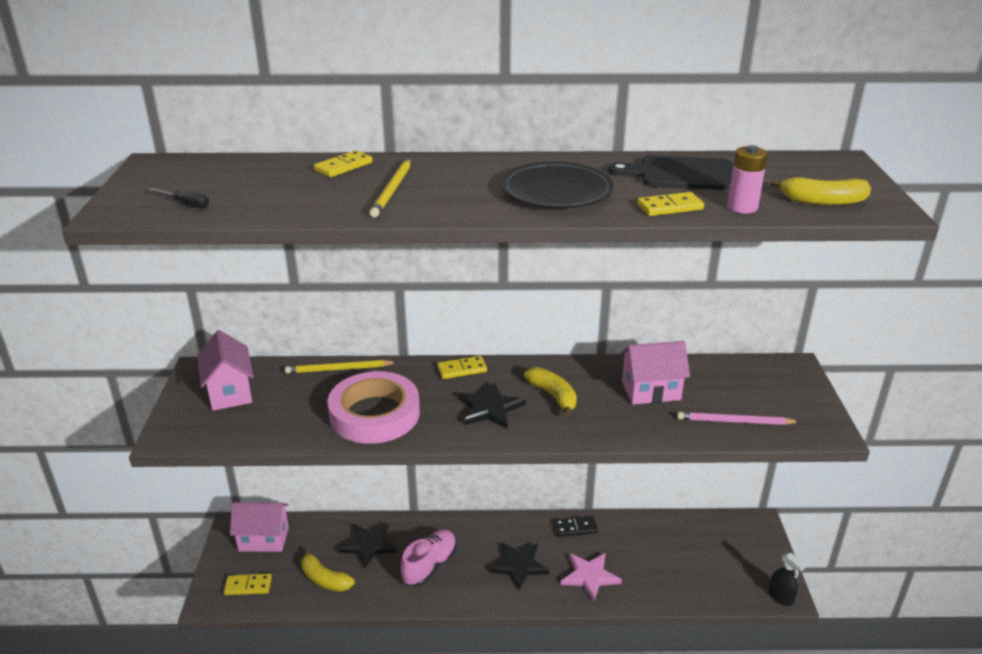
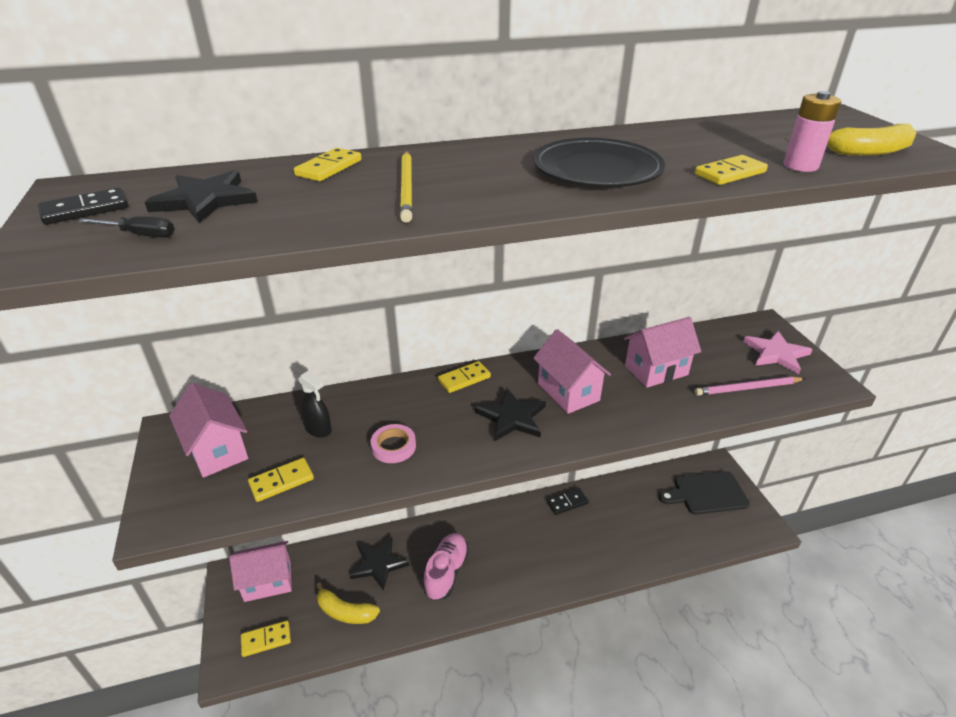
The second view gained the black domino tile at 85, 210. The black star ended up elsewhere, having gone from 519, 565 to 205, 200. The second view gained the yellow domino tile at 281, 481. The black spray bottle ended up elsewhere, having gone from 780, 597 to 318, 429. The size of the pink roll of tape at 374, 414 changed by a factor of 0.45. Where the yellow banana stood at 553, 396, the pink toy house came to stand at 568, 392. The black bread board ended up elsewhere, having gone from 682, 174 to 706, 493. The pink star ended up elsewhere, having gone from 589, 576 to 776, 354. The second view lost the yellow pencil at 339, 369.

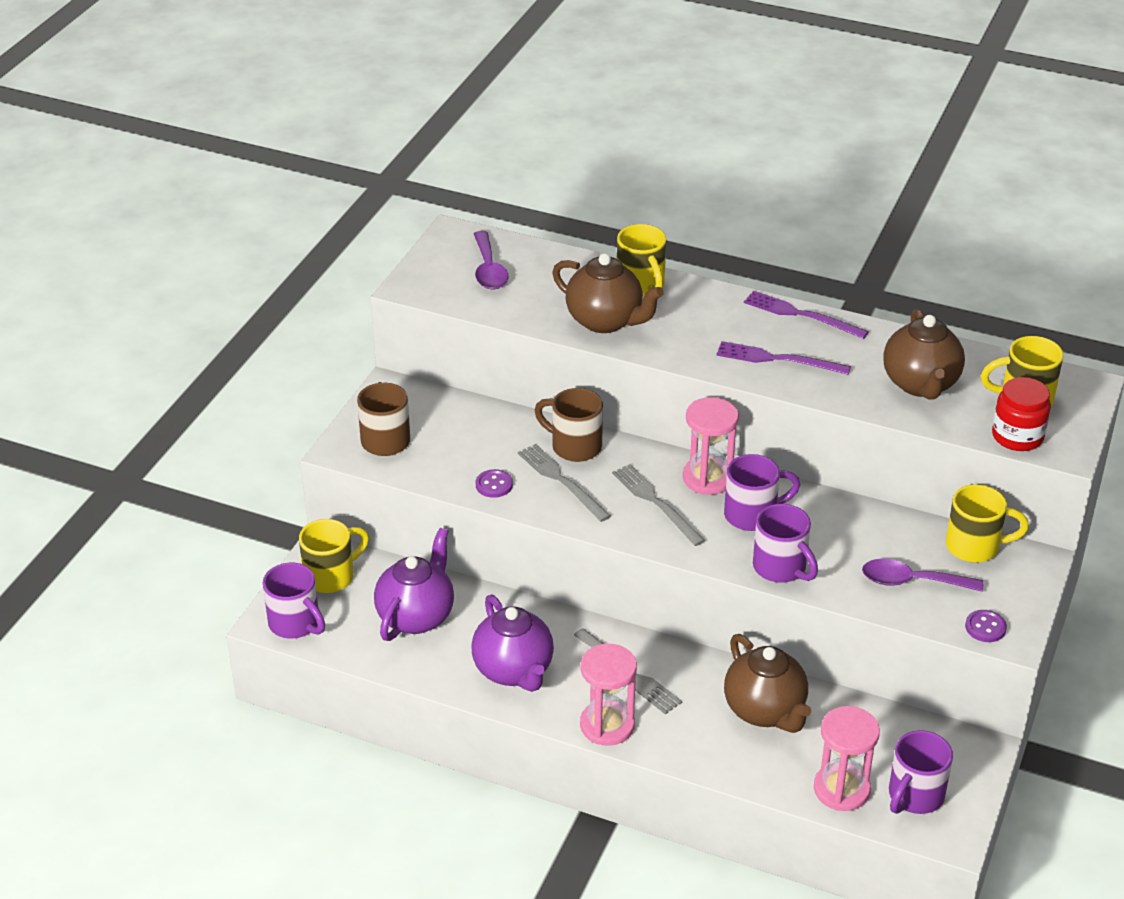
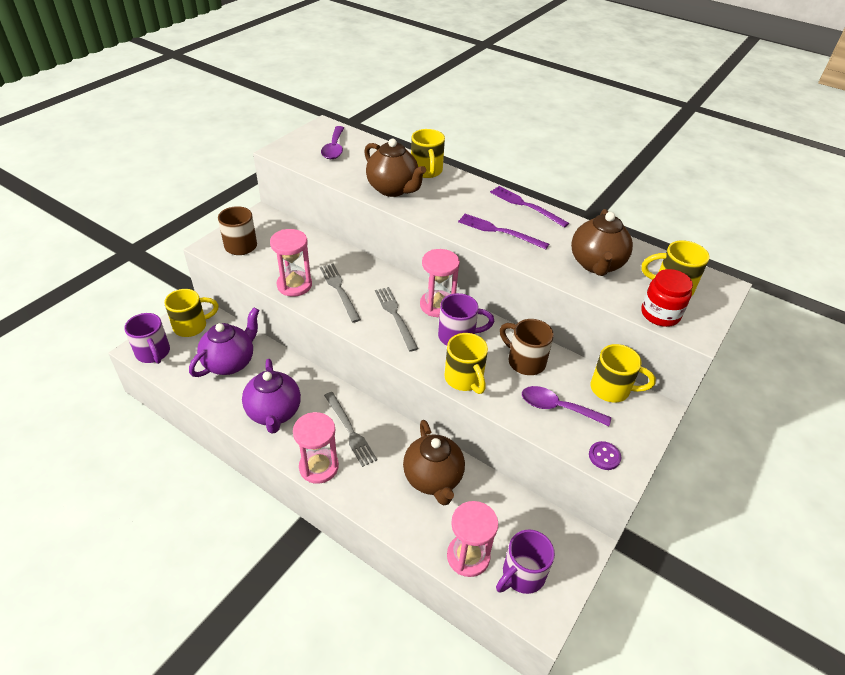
Where the royal purple button stood at 494, 485, the pink hourglass came to stand at 294, 285. What was the royal purple mug at 781, 568 turned into the yellow mug at 464, 379. The brown mug ended up elsewhere, having gone from 574, 446 to 525, 361.

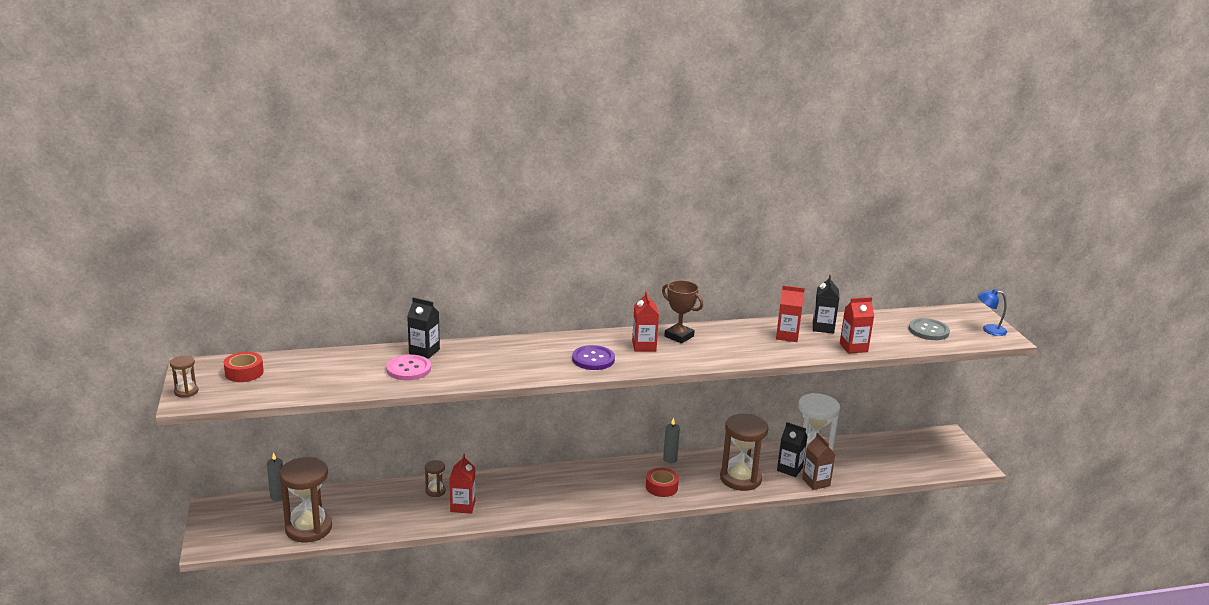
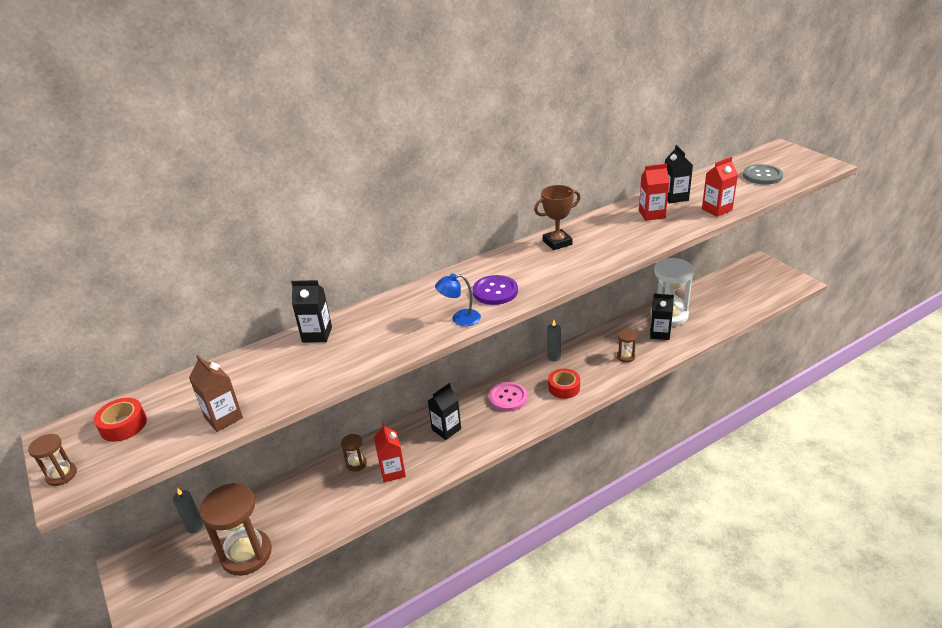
The brown milk carton ended up elsewhere, having gone from 816, 482 to 223, 418. The second view gained the black milk carton at 446, 429. The blue reading lamp ended up elsewhere, having gone from 989, 330 to 460, 319. The pink button ended up elsewhere, having gone from 408, 369 to 508, 398. The brown award cup at 679, 336 ended up facing another way, 45 degrees counterclockwise from before. The size of the brown hourglass at 740, 479 changed by a factor of 0.46. The second view lost the red milk carton at 644, 346.

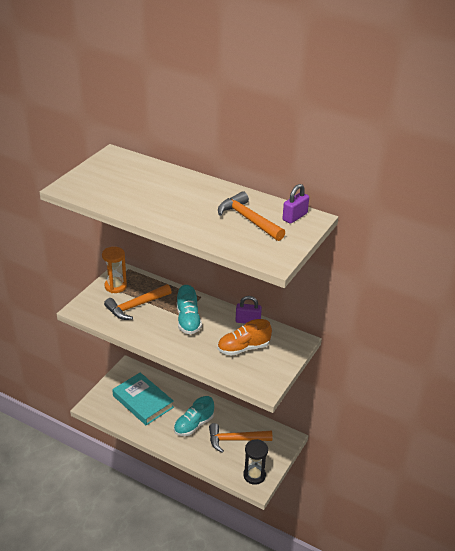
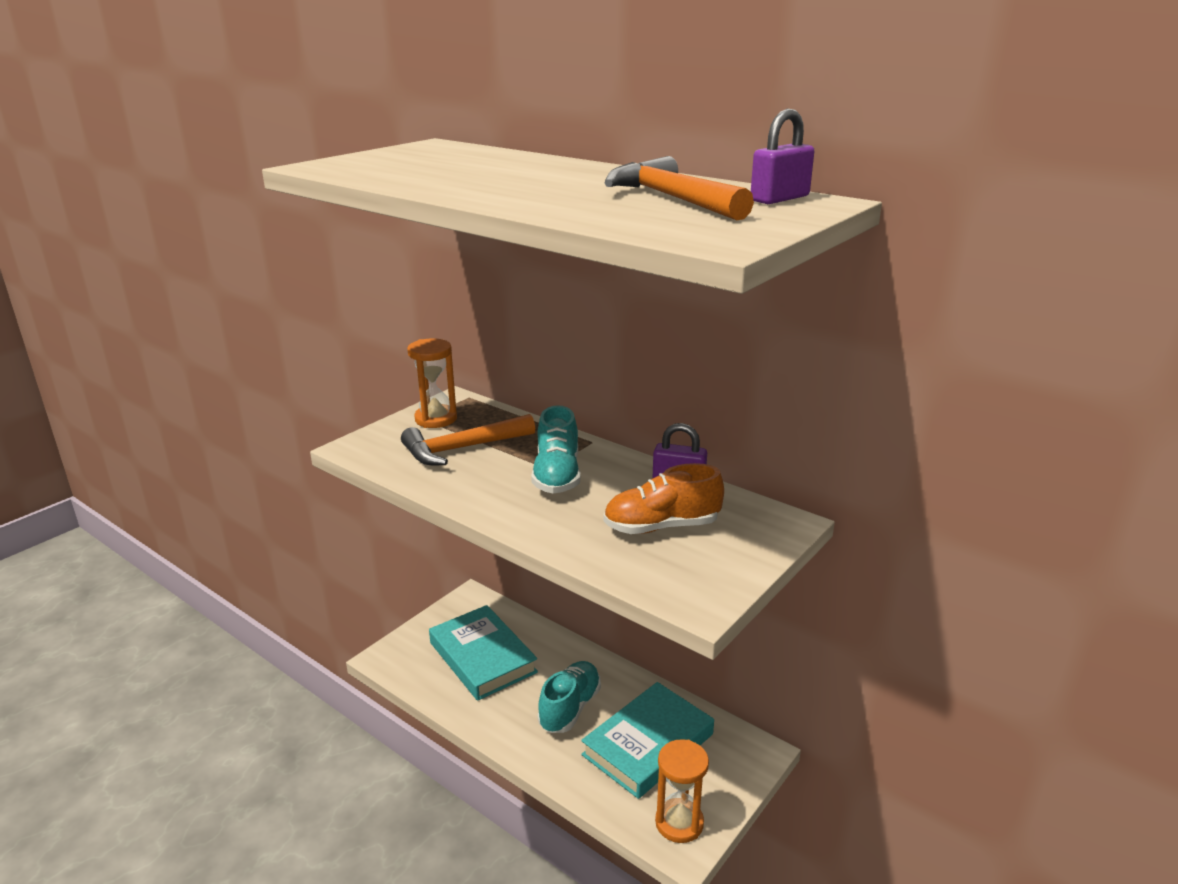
The turquoise lace-up shoe at 194, 425 ended up facing another way, 150 degrees clockwise from before. Where the orange carpenter's hammer stood at 235, 440, the turquoise hardcover came to stand at 648, 744. What was the black hourglass at 254, 475 turned into the orange hourglass at 679, 823.

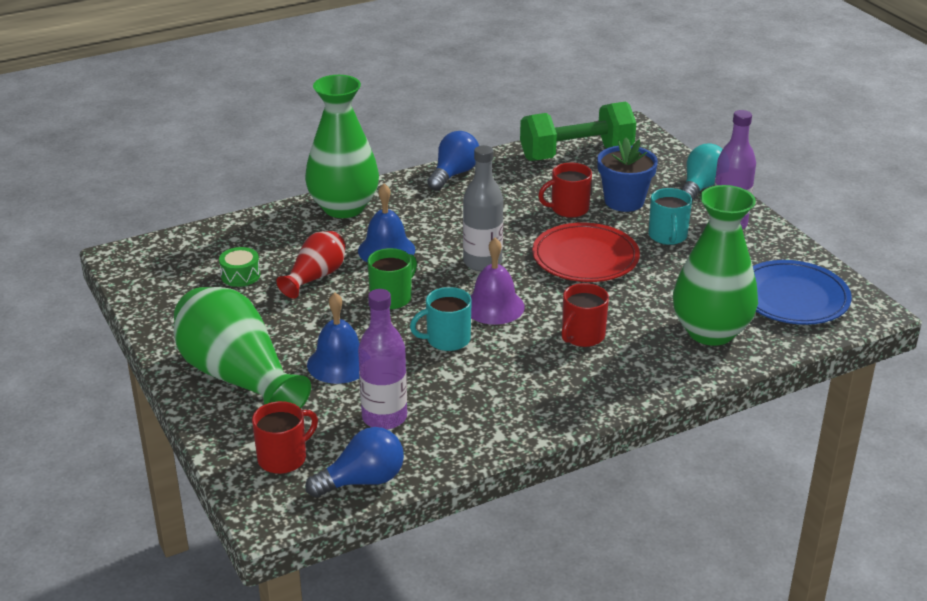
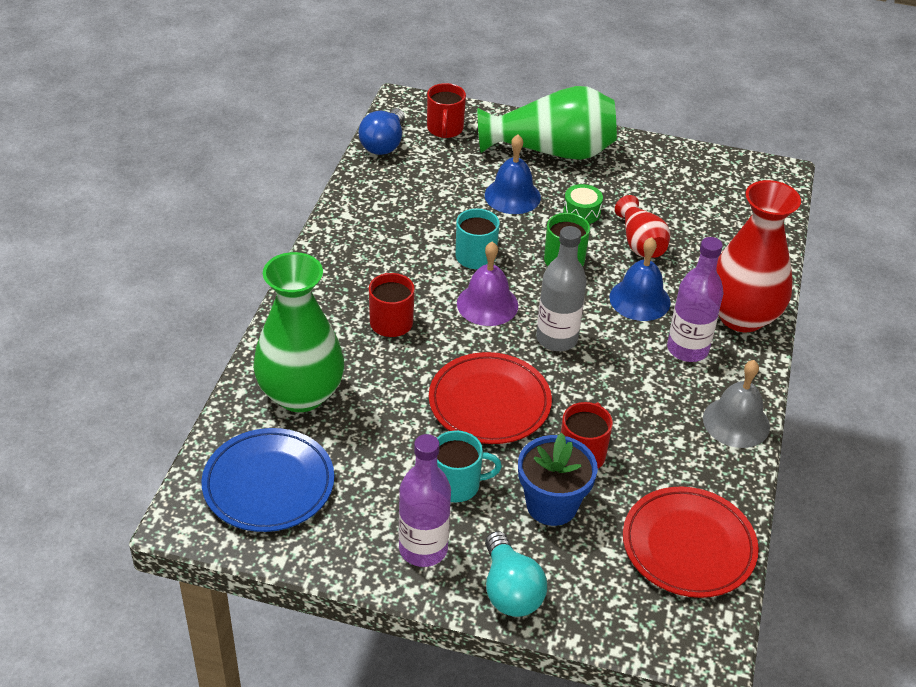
The turquoise mug at 667, 236 ended up facing another way, 135 degrees clockwise from before. The emerald drum ended up elsewhere, having gone from 240, 275 to 581, 212. Where the emerald dumbbell stood at 576, 154, the red dinner plate came to stand at 688, 546. The royal purple flask ended up elsewhere, having gone from 384, 417 to 687, 349. Where the blue light bulb stood at 454, 174, the grey school bell came to stand at 736, 422. What was the emerald flower vase at 344, 207 turned into the red flower vase at 741, 316.

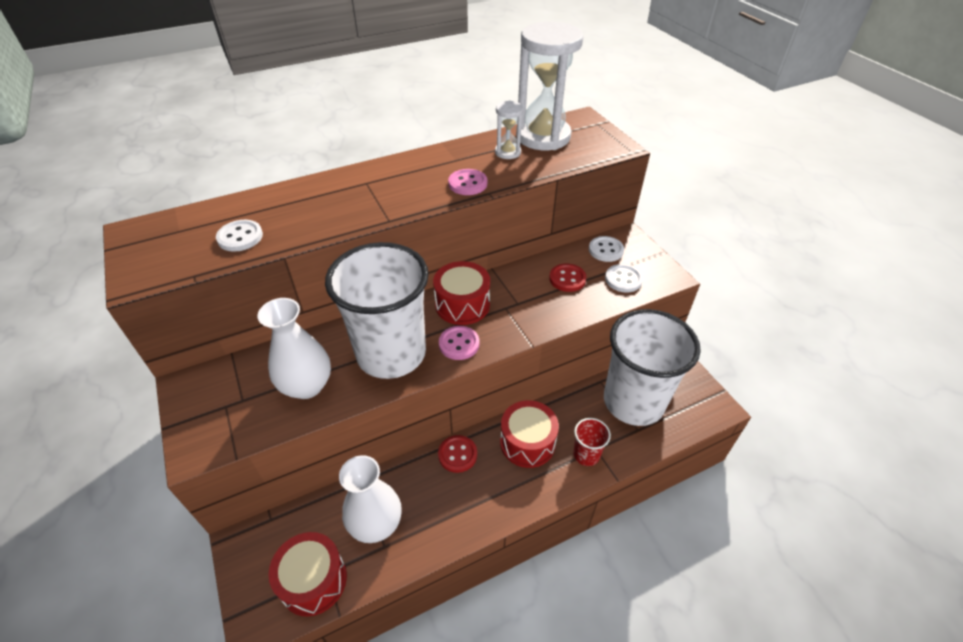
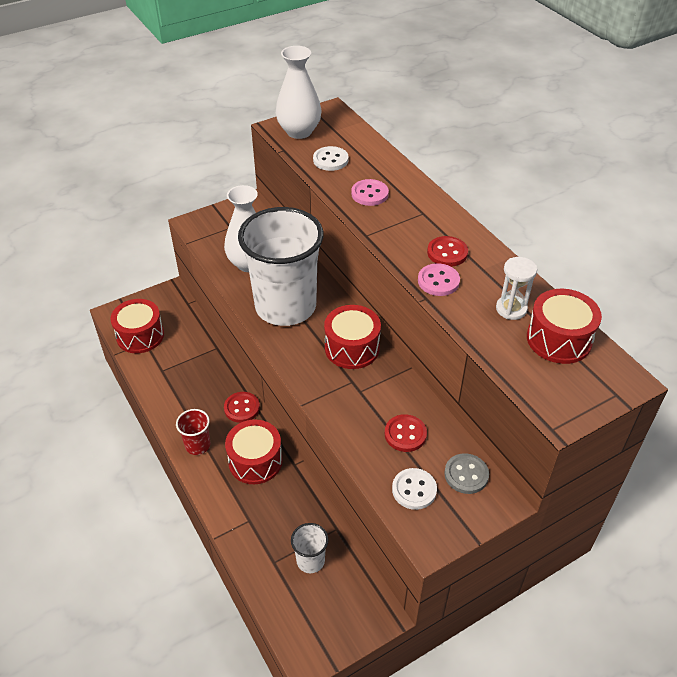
The red tumbler ended up elsewhere, having gone from 586, 454 to 197, 445. The snow-white flower vase ended up elsewhere, having gone from 376, 524 to 299, 131. The size of the snow-white tumbler at 633, 402 changed by a factor of 0.41. The pink button ended up elsewhere, having gone from 459, 344 to 369, 194. The second view gained the red button at 447, 253. What was the snow-white button at 605, 250 turned into the grey button at 466, 474. Where the snow-white hourglass stood at 543, 137, the red drum came to stand at 559, 339.

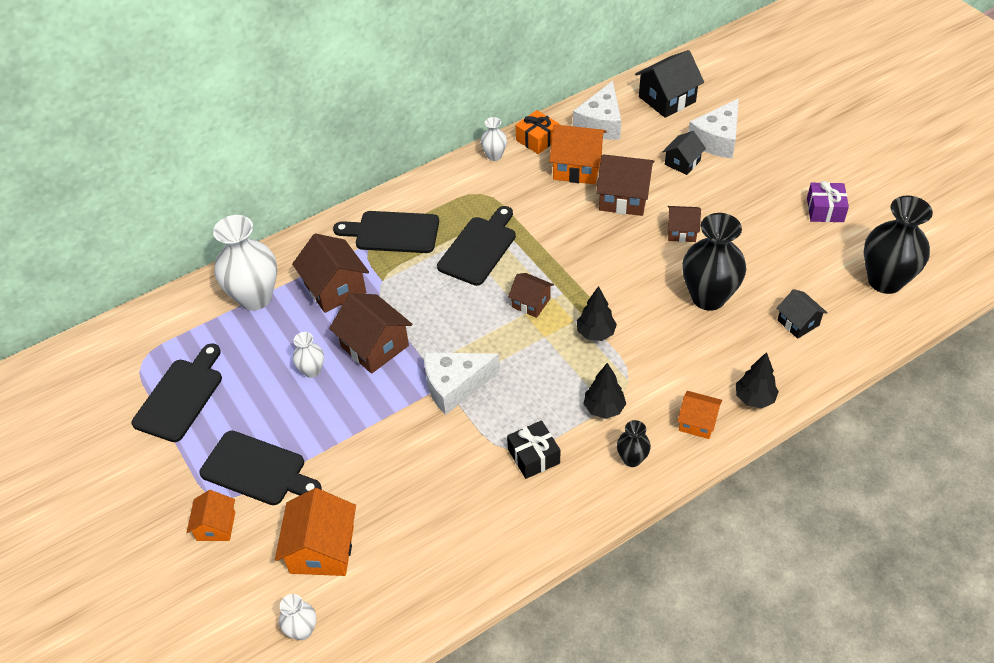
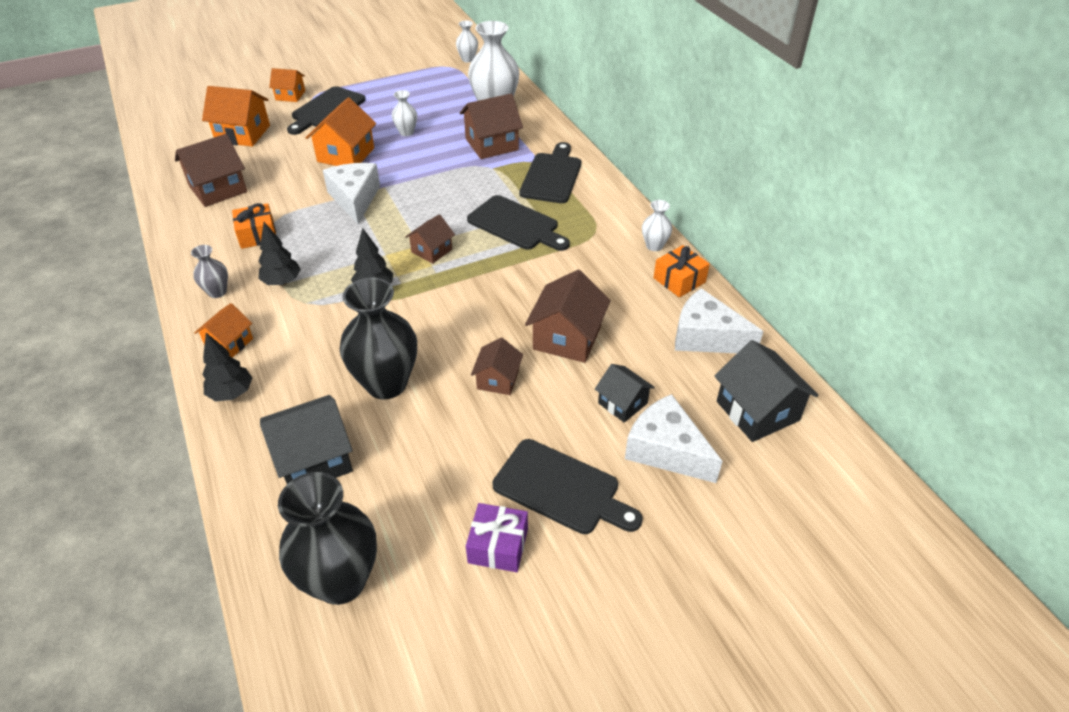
The brown toy house ended up elsewhere, having gone from 375, 346 to 218, 189. What was the black flower vase at 632, 459 turned into the grey flower vase at 217, 292. What was the black present at 533, 456 turned into the orange present at 257, 235. The size of the black toy house at 798, 322 changed by a factor of 1.66. The orange toy house ended up elsewhere, having gone from 577, 167 to 346, 155. The snow-white flower vase ended up elsewhere, having gone from 302, 630 to 468, 59. The black bread board ended up elsewhere, having gone from 180, 396 to 561, 488.

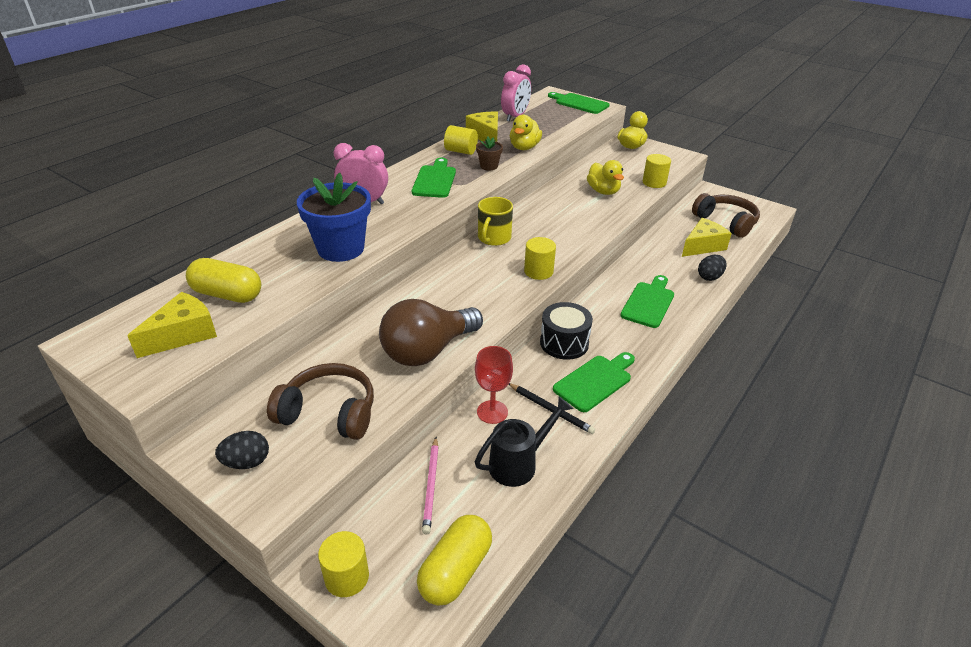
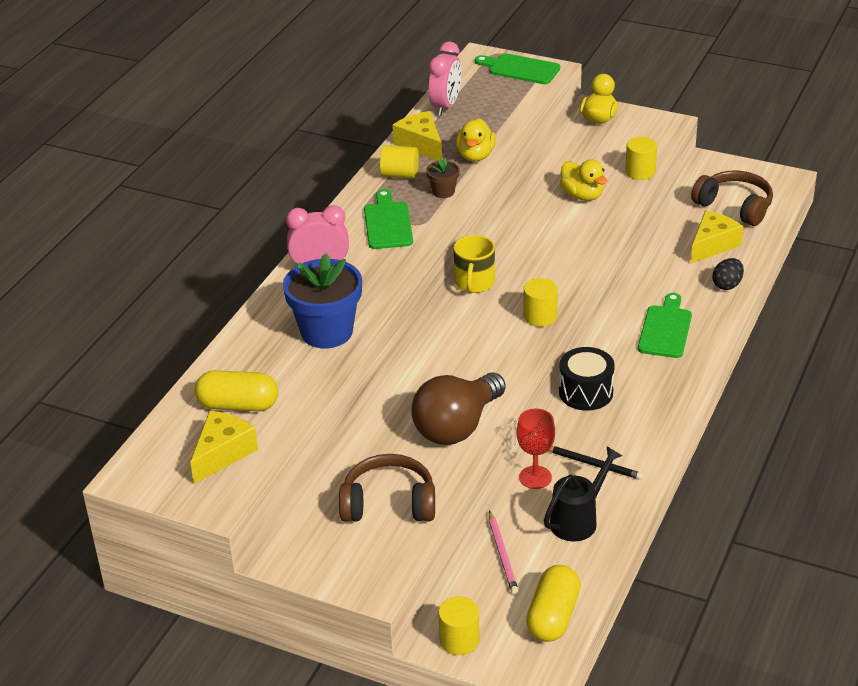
The second view lost the black toy egg at 247, 462. The second view lost the emerald bread board at 595, 381.

